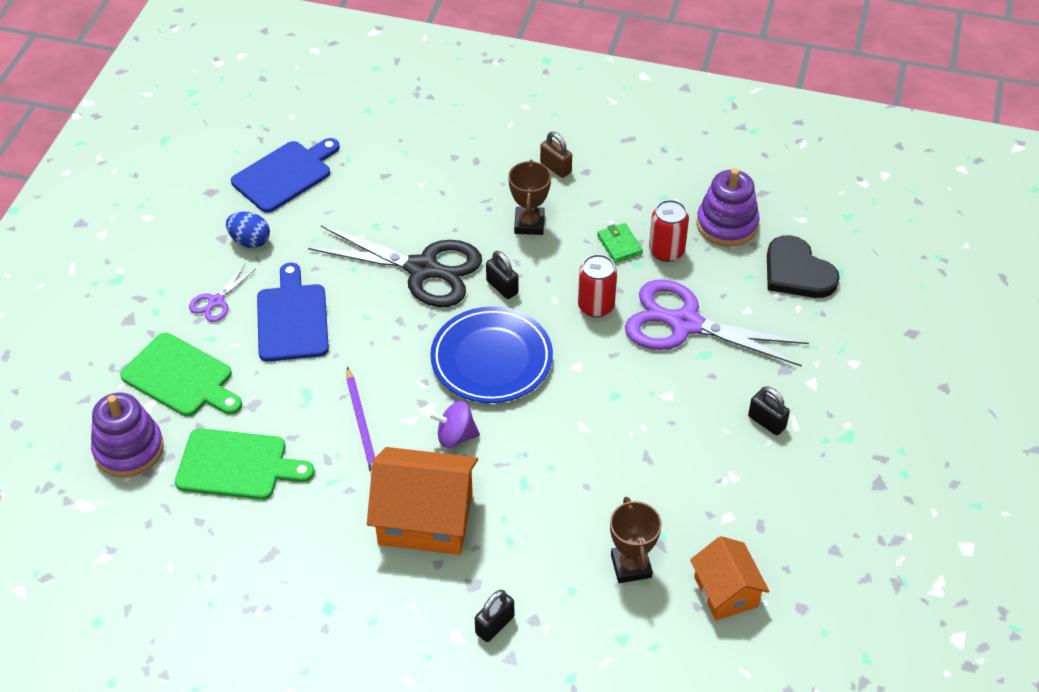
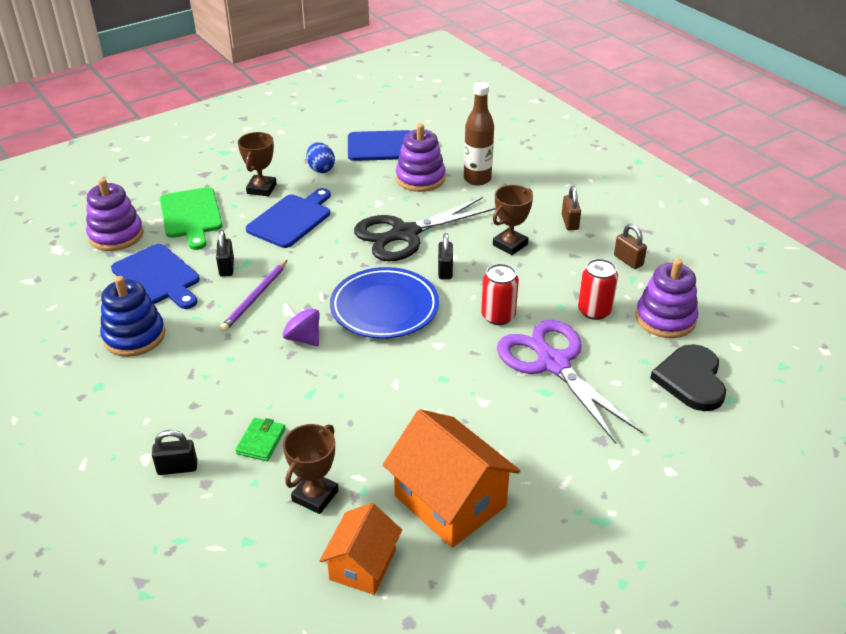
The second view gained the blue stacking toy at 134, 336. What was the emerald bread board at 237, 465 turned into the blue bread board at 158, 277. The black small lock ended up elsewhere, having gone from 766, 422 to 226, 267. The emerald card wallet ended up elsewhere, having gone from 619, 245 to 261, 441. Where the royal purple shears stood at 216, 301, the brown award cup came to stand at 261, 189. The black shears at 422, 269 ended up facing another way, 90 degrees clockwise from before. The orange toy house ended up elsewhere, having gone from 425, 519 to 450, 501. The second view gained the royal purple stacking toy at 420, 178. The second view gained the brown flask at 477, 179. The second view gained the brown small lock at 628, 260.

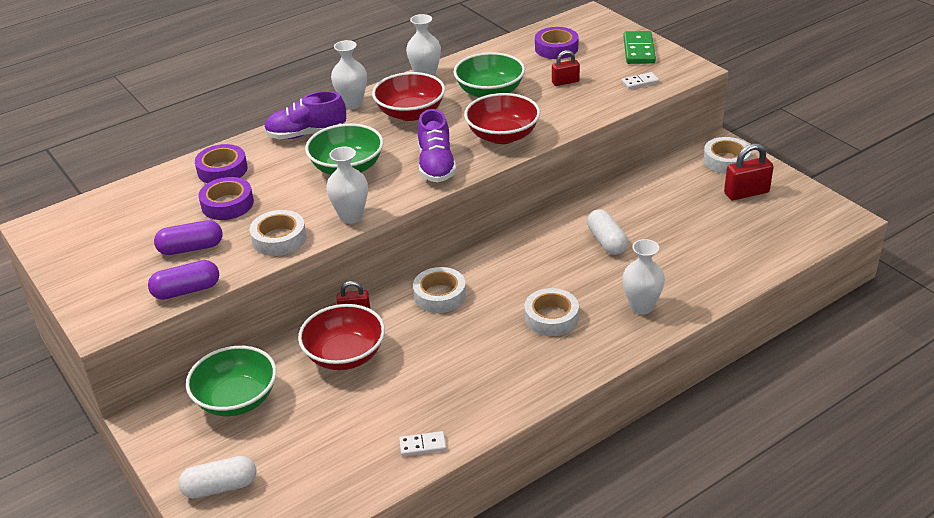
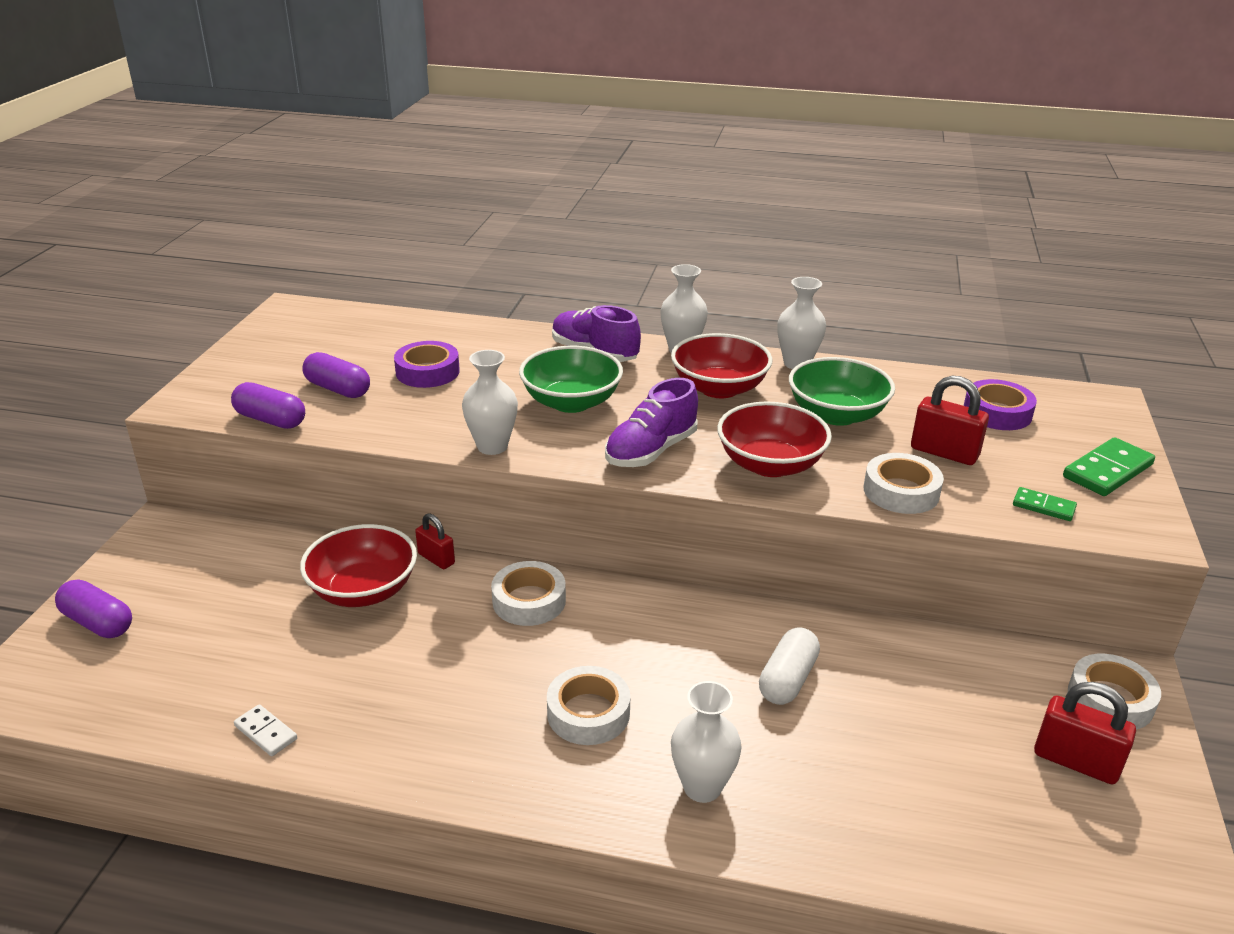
What was the snow-white pill shape at 220, 487 turned into the royal purple pill shape at 98, 623. The snow-white roll of tape ended up elsewhere, having gone from 279, 239 to 901, 491. The size of the red small lock at 565, 82 changed by a factor of 1.57. What was the snow-white domino tile at 640, 82 turned into the emerald domino tile at 1043, 507. The second view lost the emerald deep dish at 236, 399. The second view lost the royal purple roll of tape at 222, 170.

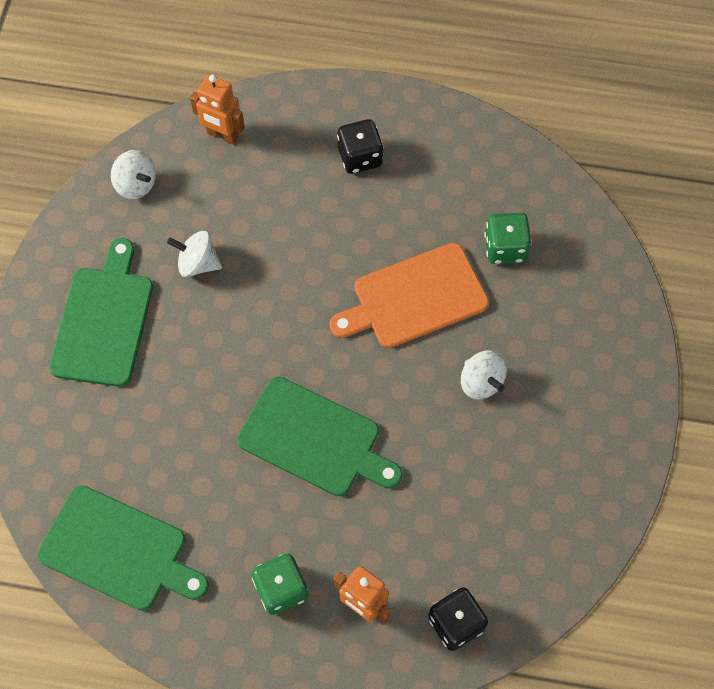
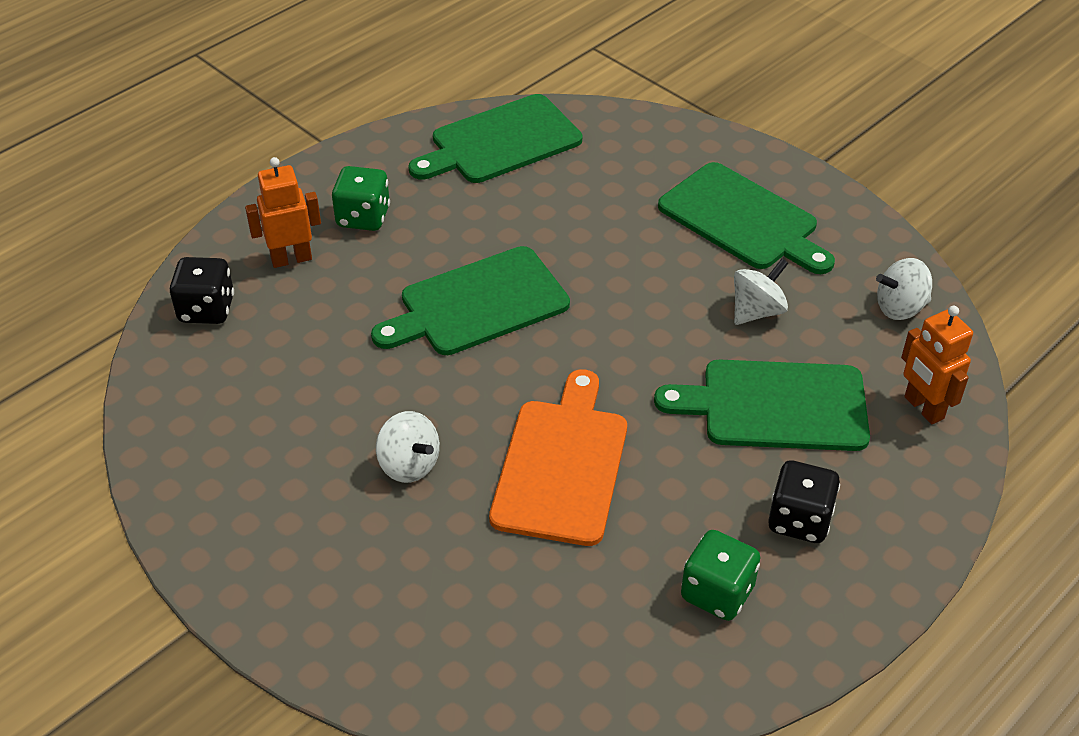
The snow-white toy top at 481, 382 ended up facing another way, 135 degrees counterclockwise from before. The second view gained the emerald bread board at 776, 406. The emerald dice ended up elsewhere, having gone from 505, 248 to 717, 593. The orange robot figure at 222, 135 ended up facing another way, 90 degrees counterclockwise from before.

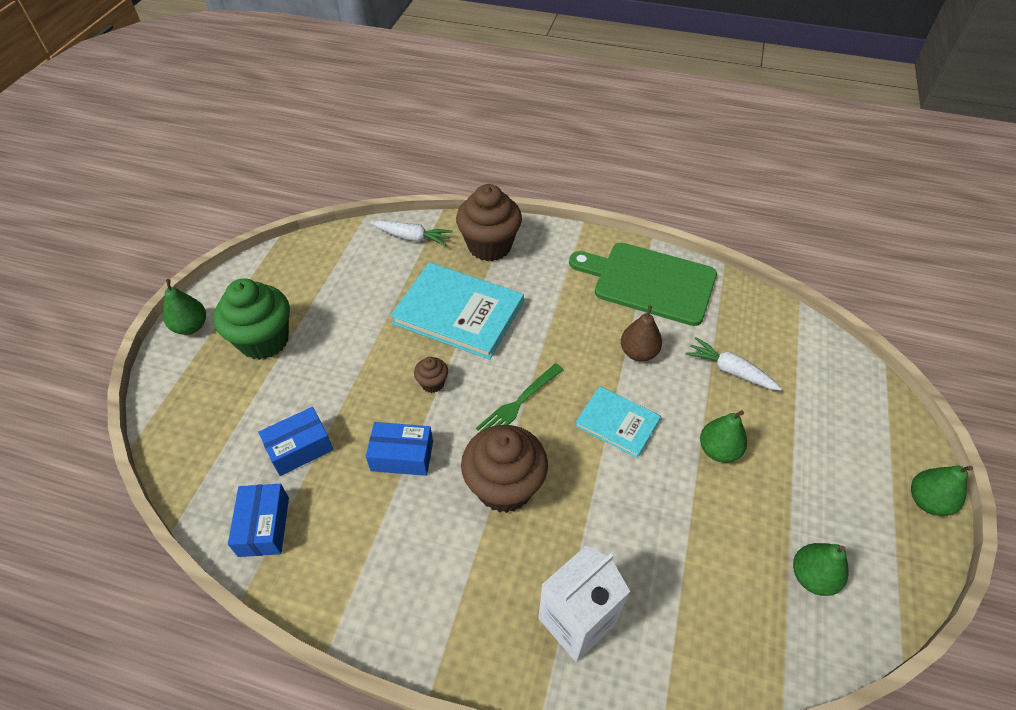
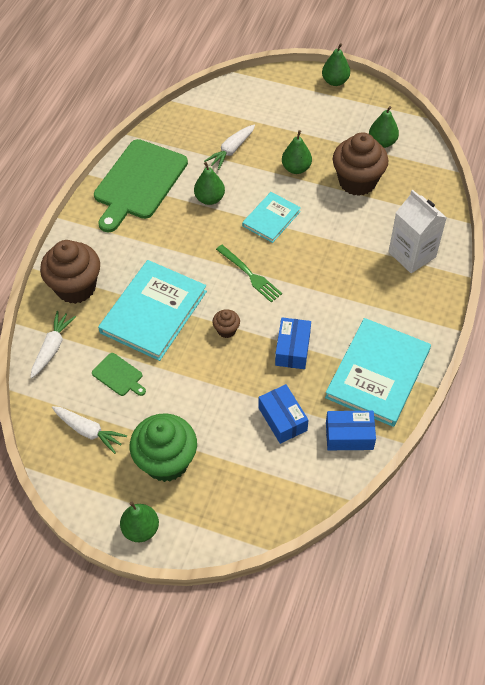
The second view gained the snow-white carrot at 89, 431. The second view gained the emerald bread board at 119, 376. What was the brown toy pear at 638, 353 turned into the emerald toy pear at 210, 199. The second view gained the turquoise hardcover at 378, 374. The brown cupcake ended up elsewhere, having gone from 504, 487 to 357, 181.

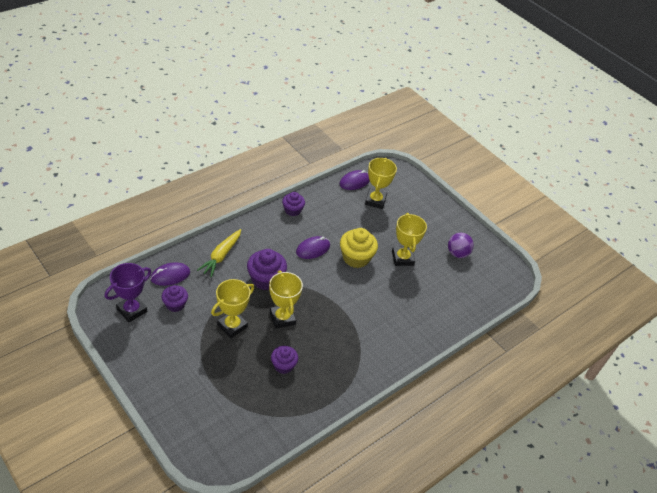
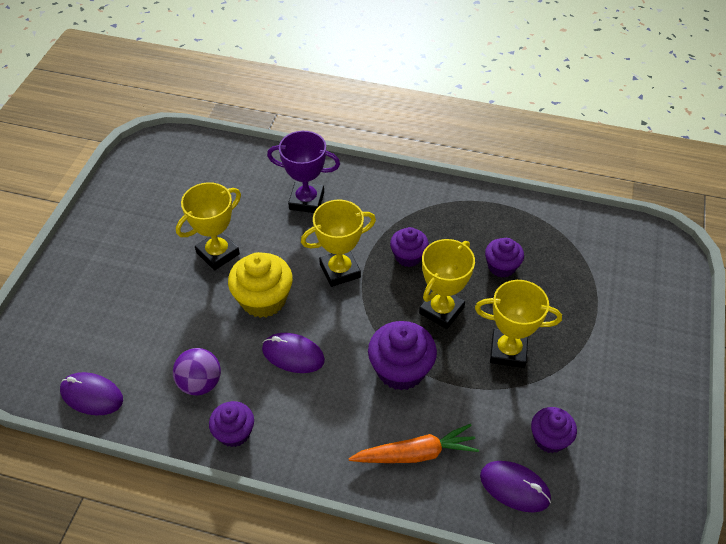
The royal purple sphere ended up elsewhere, having gone from 457, 253 to 200, 383. The royal purple award cup ended up elsewhere, having gone from 132, 310 to 306, 201. The yellow award cup ended up elsewhere, having gone from 375, 201 to 340, 270. What was the yellow carrot at 221, 256 turned into the orange carrot at 415, 454. The second view gained the royal purple cupcake at 408, 256.

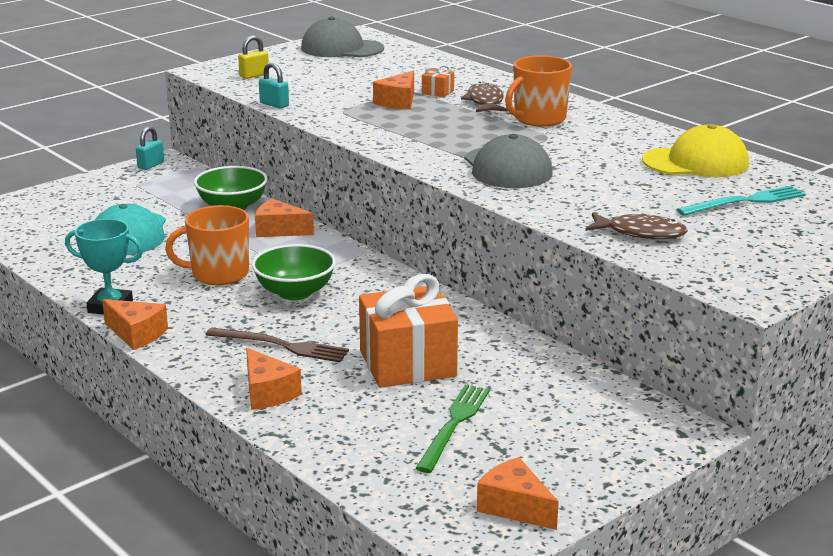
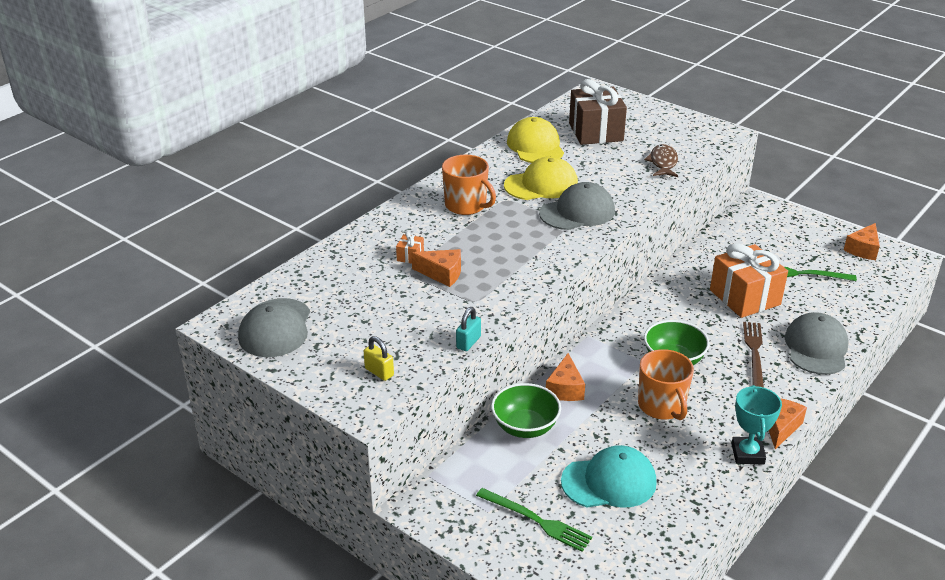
The second view gained the emerald dinner fork at 536, 520. The second view gained the yellow baseball cap at 541, 185. Where the turquoise dinner fork stood at 745, 201, the brown present came to stand at 595, 132. Where the orange cheese stood at 267, 393, the grey baseball cap came to stand at 816, 347. The second view lost the turquoise small lock at 151, 165. The second view lost the brown fish at 485, 102.

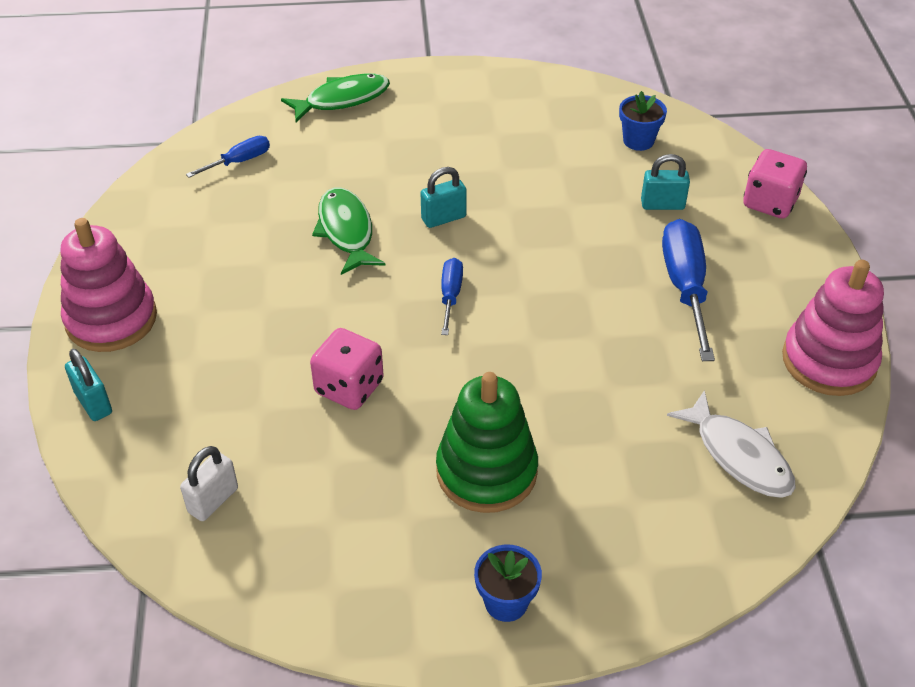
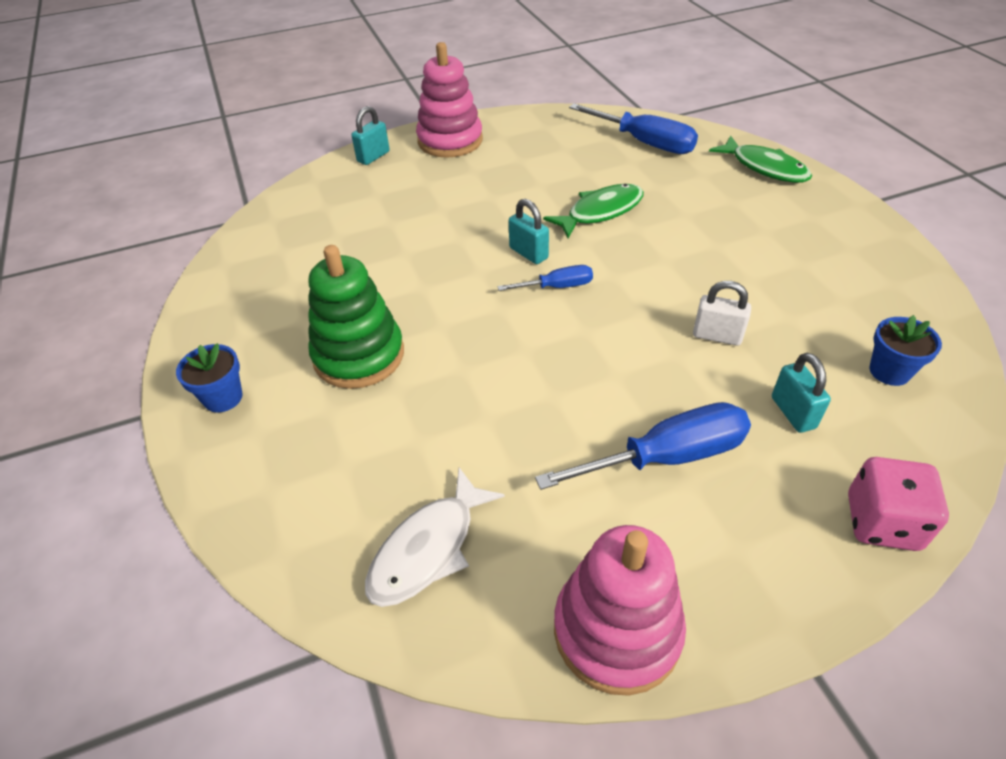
The turquoise small lock ended up elsewhere, having gone from 443, 218 to 528, 253. The size of the blue hand screwdriver at 239, 161 changed by a factor of 1.83. The snow-white small lock ended up elsewhere, having gone from 213, 500 to 717, 336. The second view lost the pink dice at 349, 387.

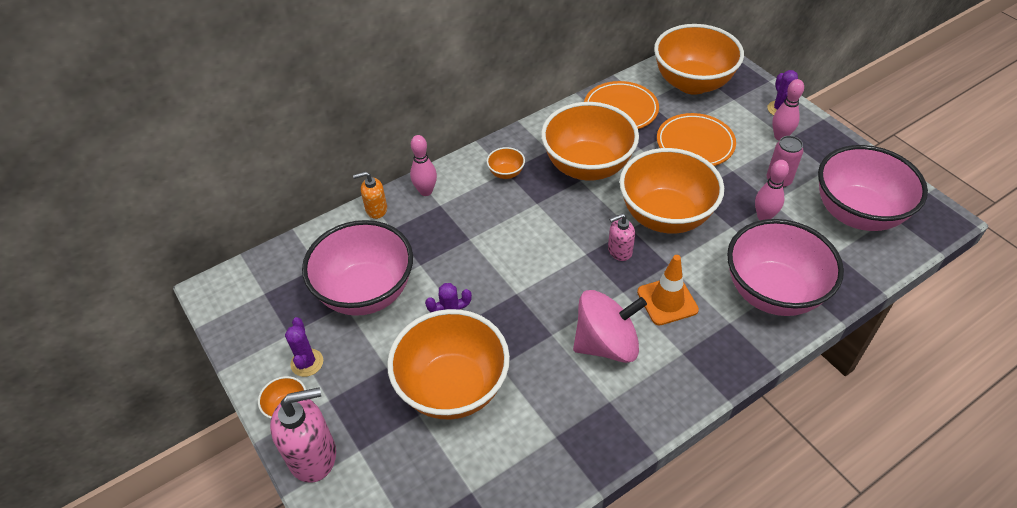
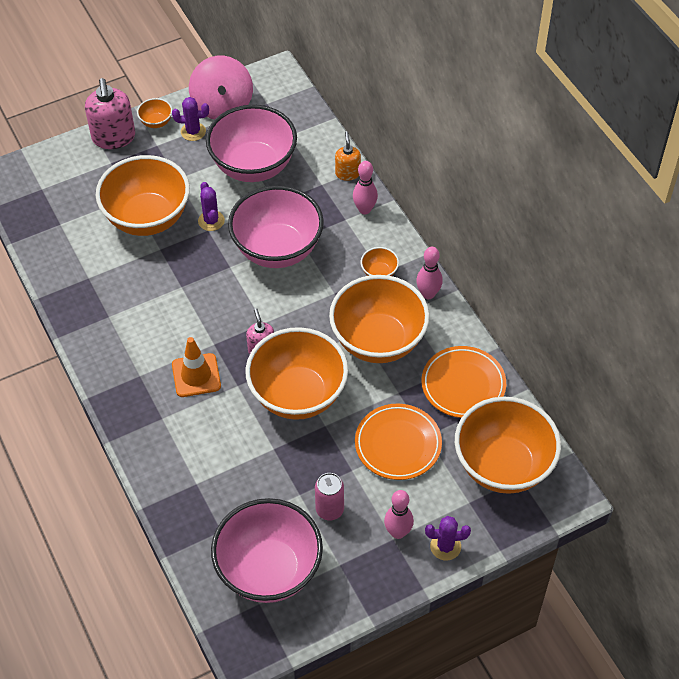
The pink toy top ended up elsewhere, having gone from 606, 344 to 222, 105. The pink deep dish ended up elsewhere, having gone from 772, 292 to 277, 249. The pink skittle ended up elsewhere, having gone from 764, 217 to 428, 294.

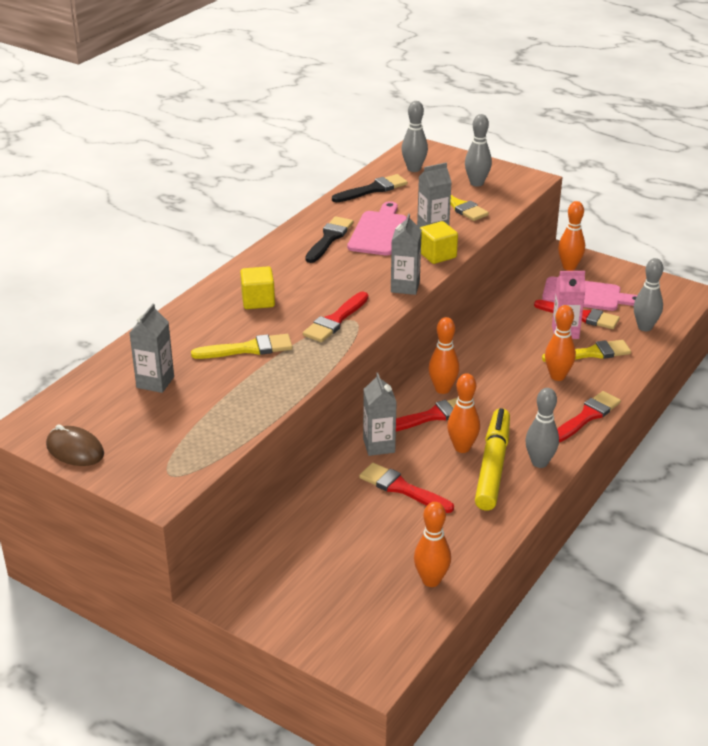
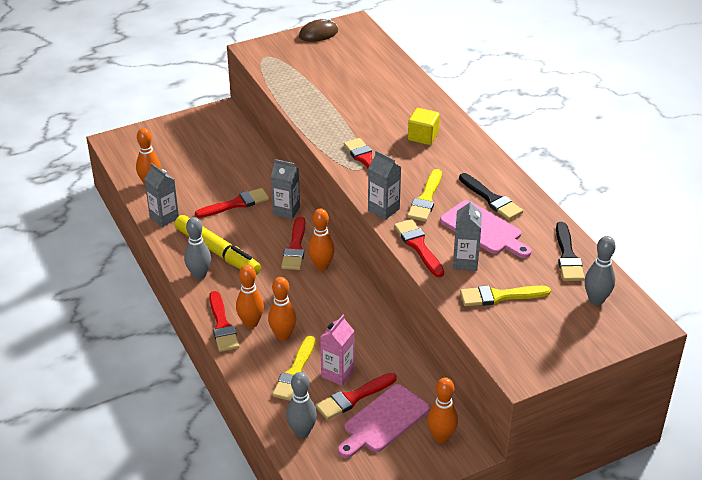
The grey milk carton ended up elsewhere, having gone from 155, 382 to 164, 217. The orange skittle ended up elsewhere, having gone from 462, 448 to 251, 323. Where the yellow cube stood at 437, 255, the red brush came to stand at 418, 246. The yellow brush ended up elsewhere, having gone from 248, 349 to 426, 199. The second view lost the grey skittle at 476, 183.

